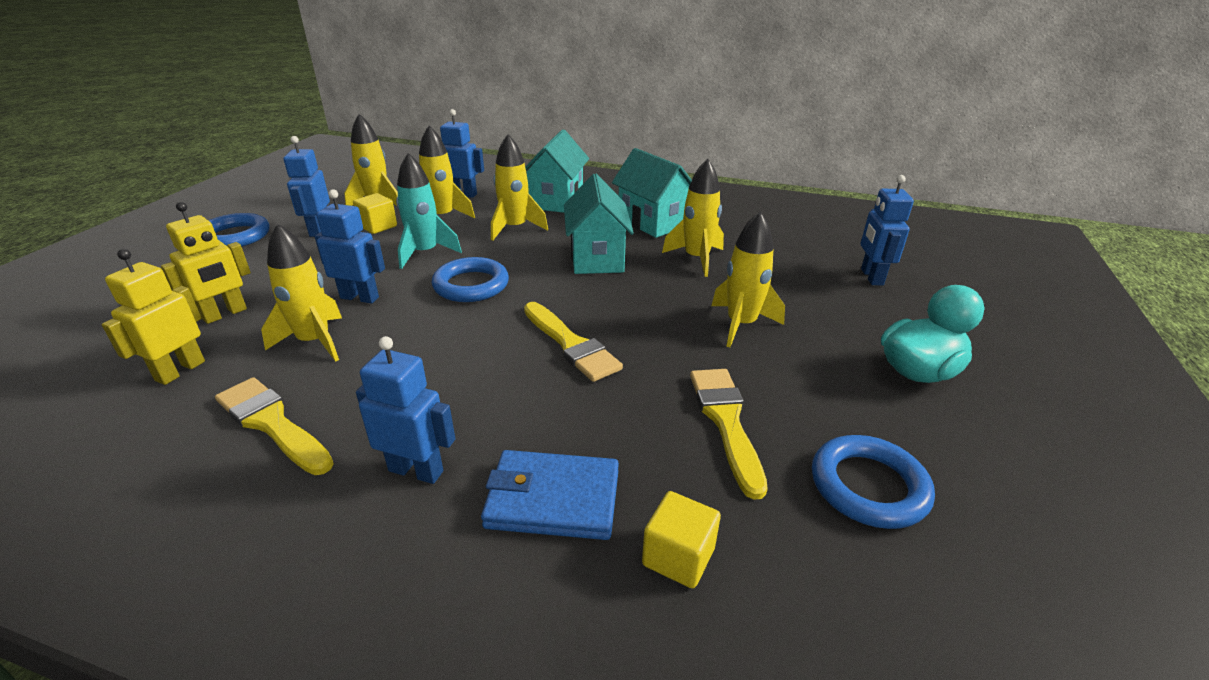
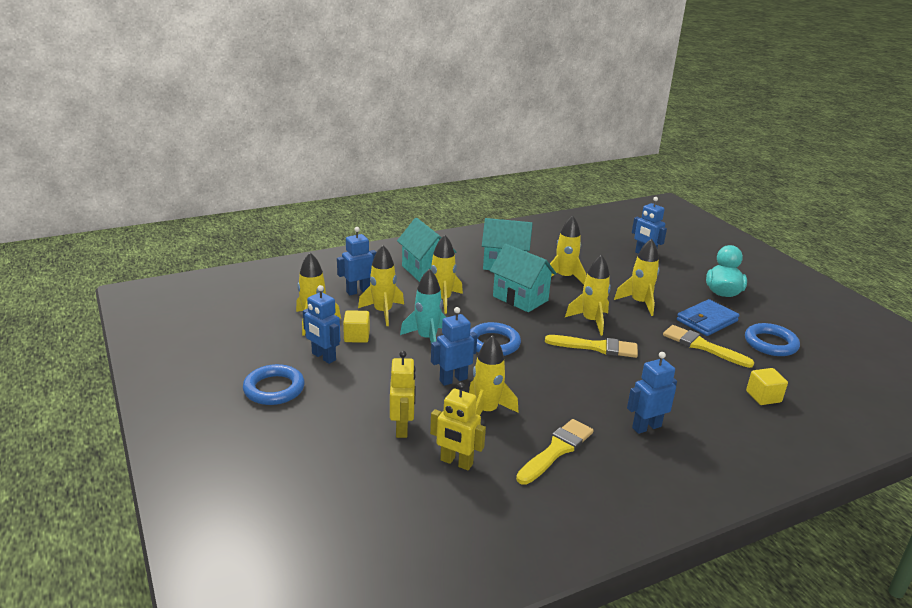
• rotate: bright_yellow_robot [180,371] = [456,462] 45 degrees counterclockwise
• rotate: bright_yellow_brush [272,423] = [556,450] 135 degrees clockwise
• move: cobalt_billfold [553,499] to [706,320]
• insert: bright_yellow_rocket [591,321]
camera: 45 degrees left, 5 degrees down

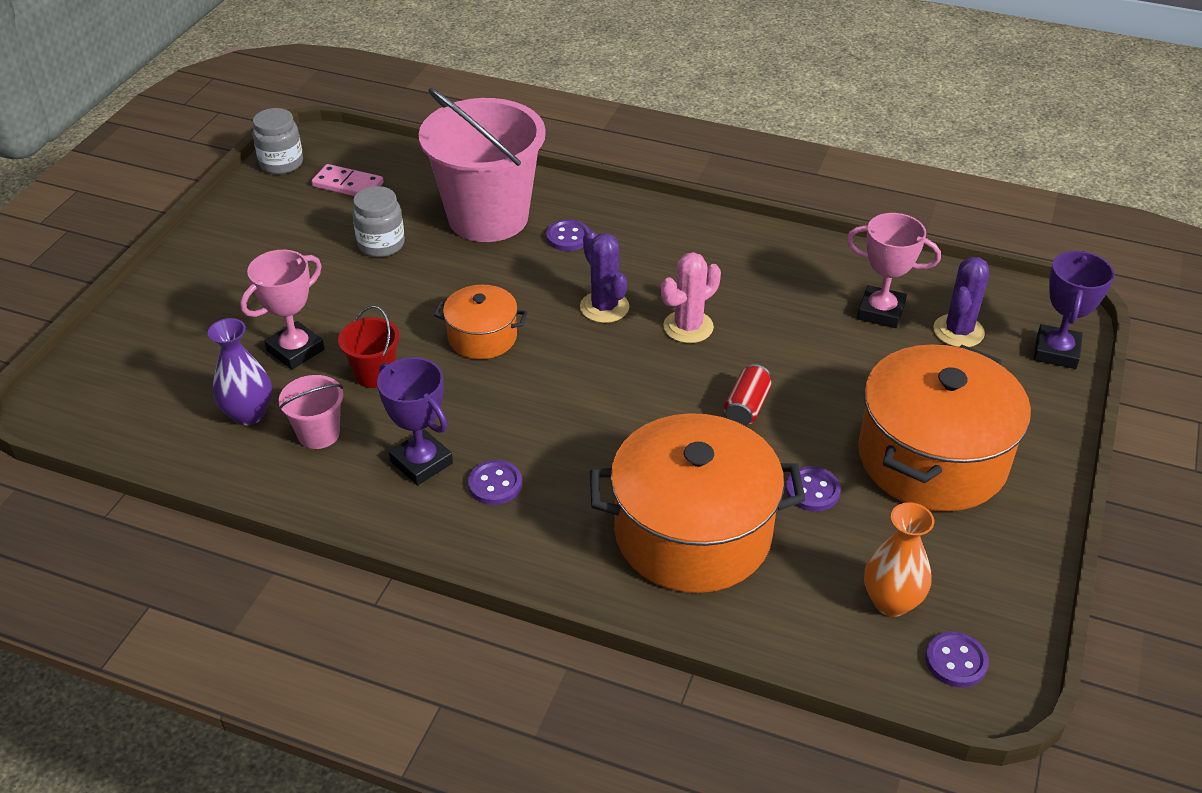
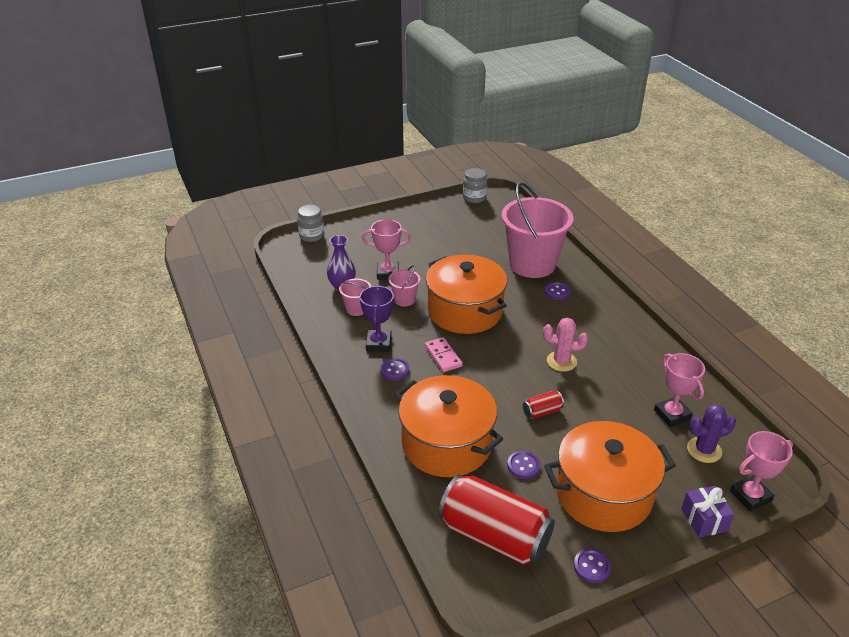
• move: rose-pink_domino [348,185] to [443,356]
• recolor: crimson_sand_bucket [375,374] to rose-pink_sand_bucket [404,300]
• move: grey_jam_jar [381,244] to [311,236]
• resize: orange_cooking_pot [482,337] = [465,311] x1.96
• delete: royal_purple_cactus [604,307]
• replace: orange_flower_vase [891,602] to crimson_tin [494,535]
• move: royal_purple_shirt_button [956,661] to [592,566]
• recolor: royal_purple_prize_cup [1056,351] to rose-pink_prize_cup [750,496]
• insert: royal_purple_present [704,520]
camera: 45 degrees right, 5 degrees down

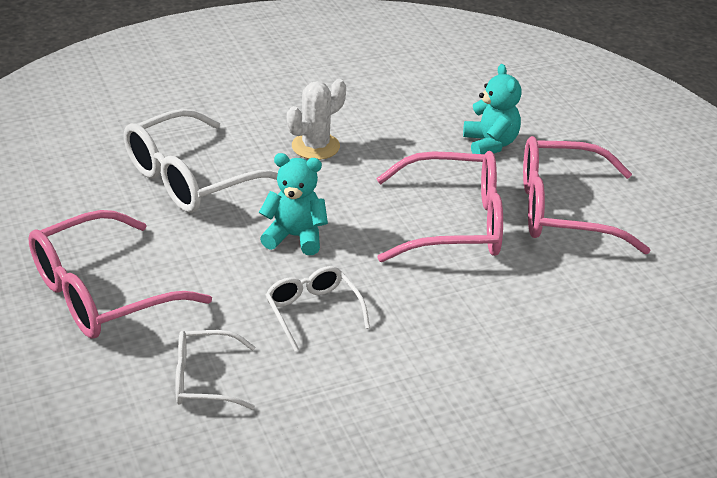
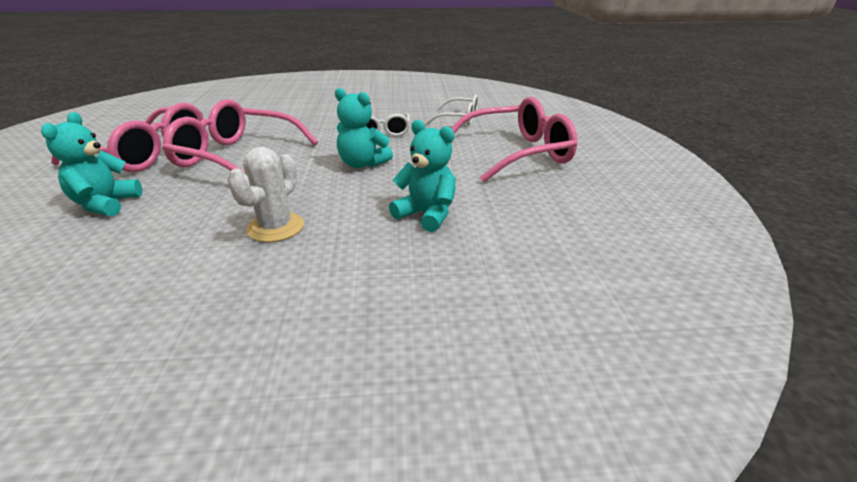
• replace: pure_white_eyeglasses [190,179] to turquoise_teddy_bear [426,215]
• rotate: pure_white_cactus [315,146] = [276,227] 45 degrees counterclockwise
camera: 160 degrees left, 5 degrees down

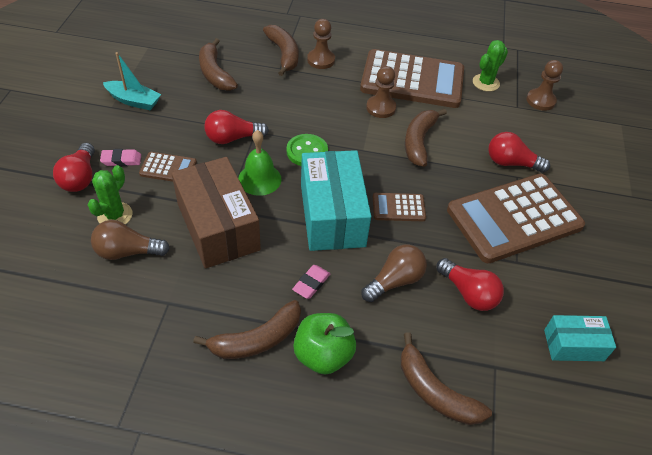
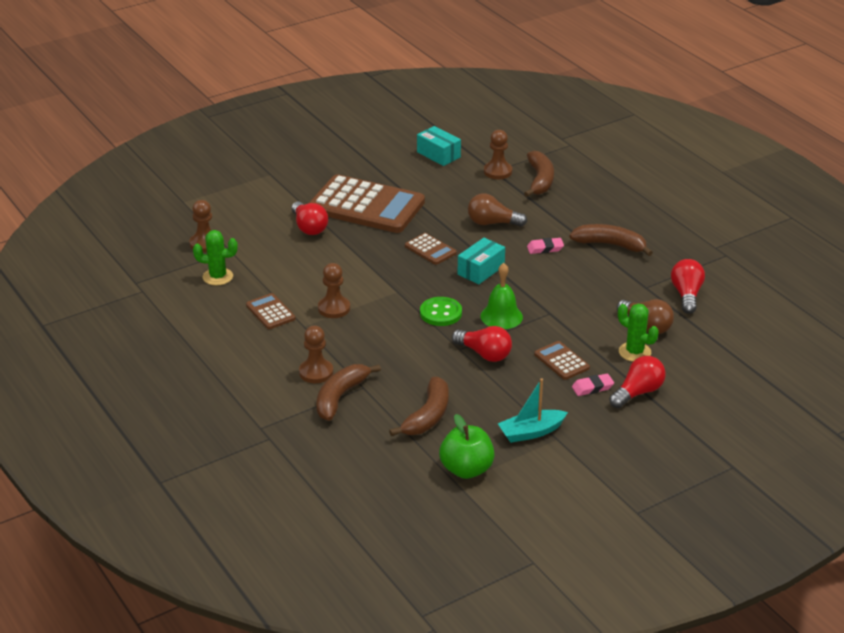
• rotate: leaf-green_cactus [115,215] = [634,352] 60 degrees clockwise
• rotate: rose-pink_gum_eraser [121,160] = [592,387] 60 degrees counterclockwise
• rotate: turquoise_toy_boat [134,101] = [531,432] 90 degrees counterclockwise
• delete: dark_brown_parcel [218,226]
• move: leaf-green_apple [323,355] to [466,469]
• resize: turquoise_parcel [332,215] = [481,270] x0.54
• resize: dark_brown_calculator [412,80] = [270,312] x0.44
• delete: dark_brown_banana_fruit [419,141]
• move: crimson_light_bulb [468,293] to [686,295]
• insert: dark_brown_pawn [497,171]
camera: 130 degrees left, 15 degrees down

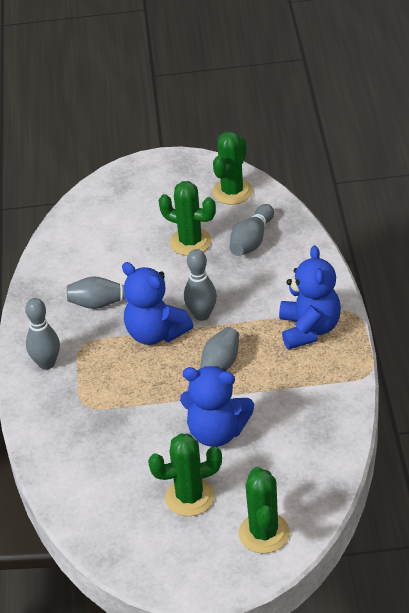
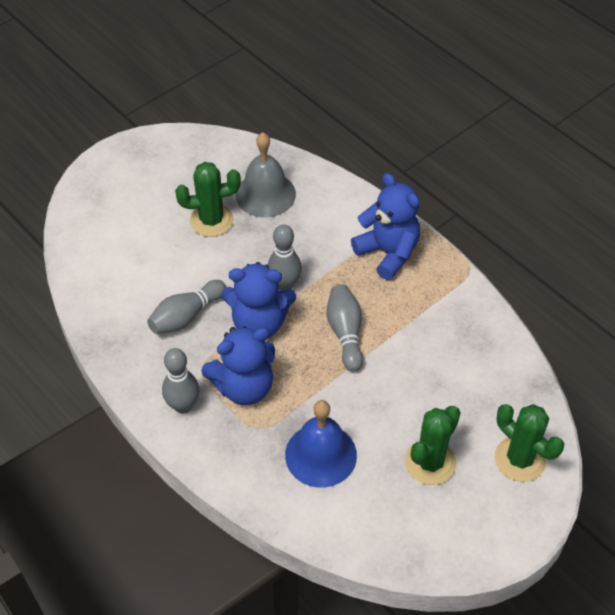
• move: cobalt_teddy_bear [217,432] to [244,387]
• delete: leaf-green_cactus [232,192]
• replace: grey_bowling_pin [252,241] to grey_hand_bell [265,194]
• insert: cobalt_hand_bell [320,455]
camera: 40 degrees left, 10 degrees up

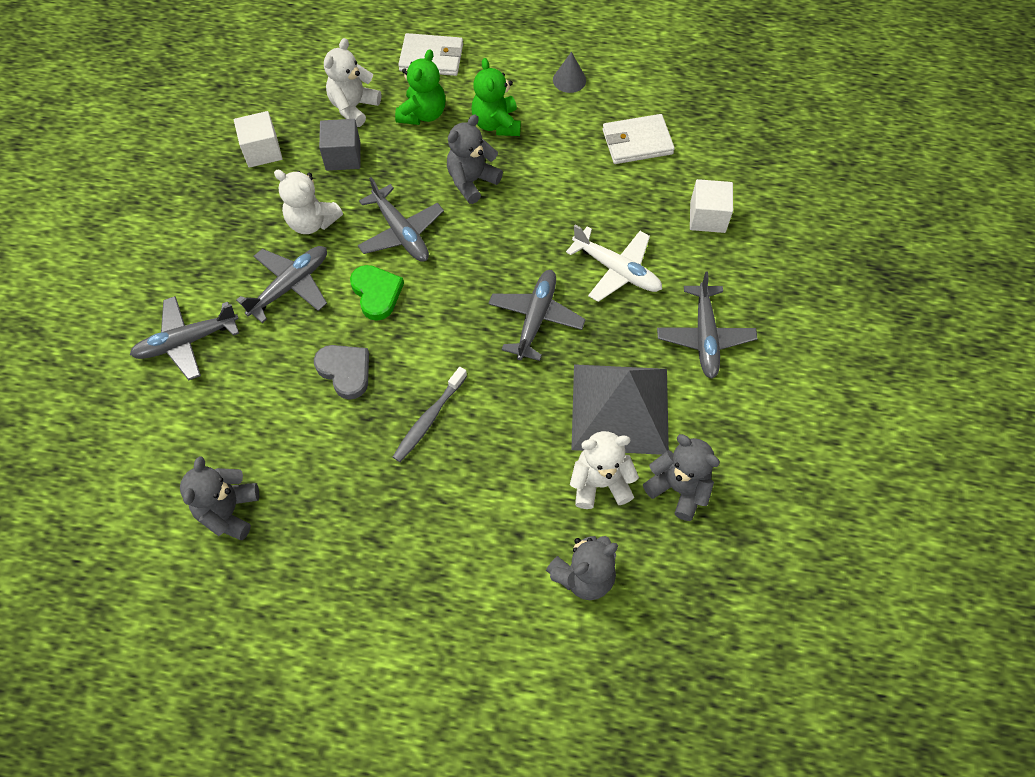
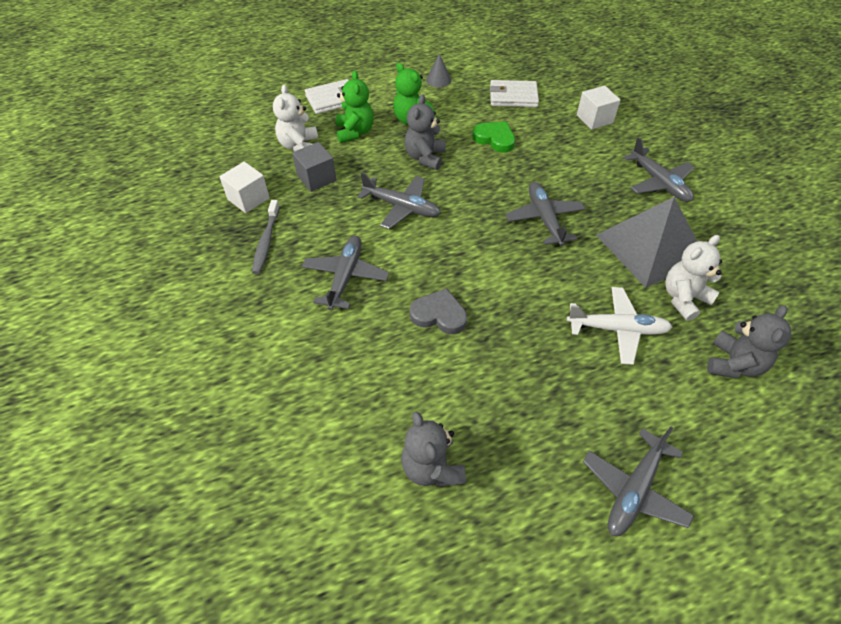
• move: grey_toy_plane [187,341] to [634,490]
• delete: pure_white_teddy_bear [312,222]
• move: leaf-green_heart [376,293] to [494,139]
• move: grey_tooth_brush [429,419] to [266,241]
• move: pure_white_toy_plane [616,270] to [617,329]
• rotate: pure_white_billfold [637,142] = [513,96] 45 degrees clockwise
• delete: grey_teddy_bear [678,488]
camera: 30 degrees left, 10 degrees down

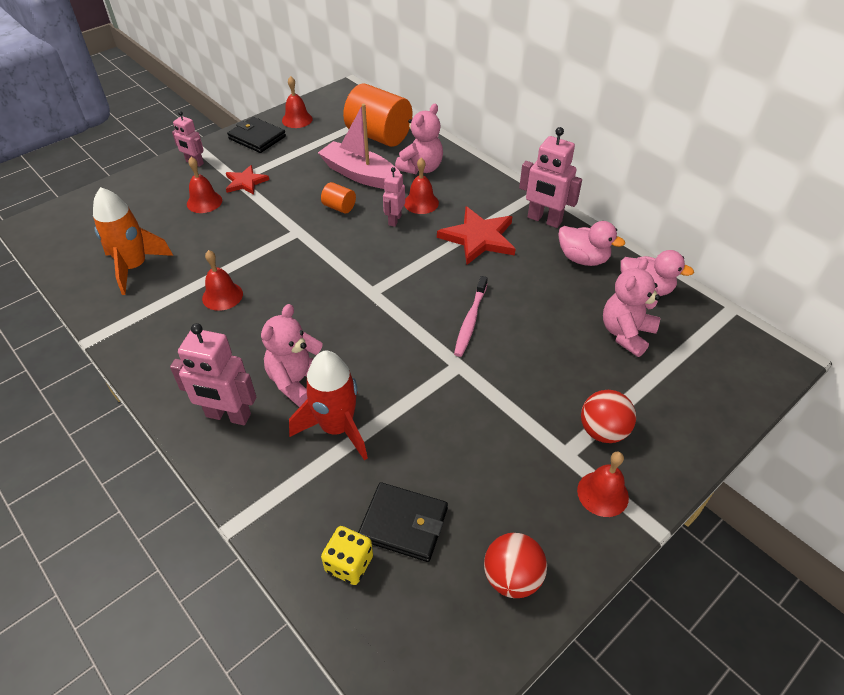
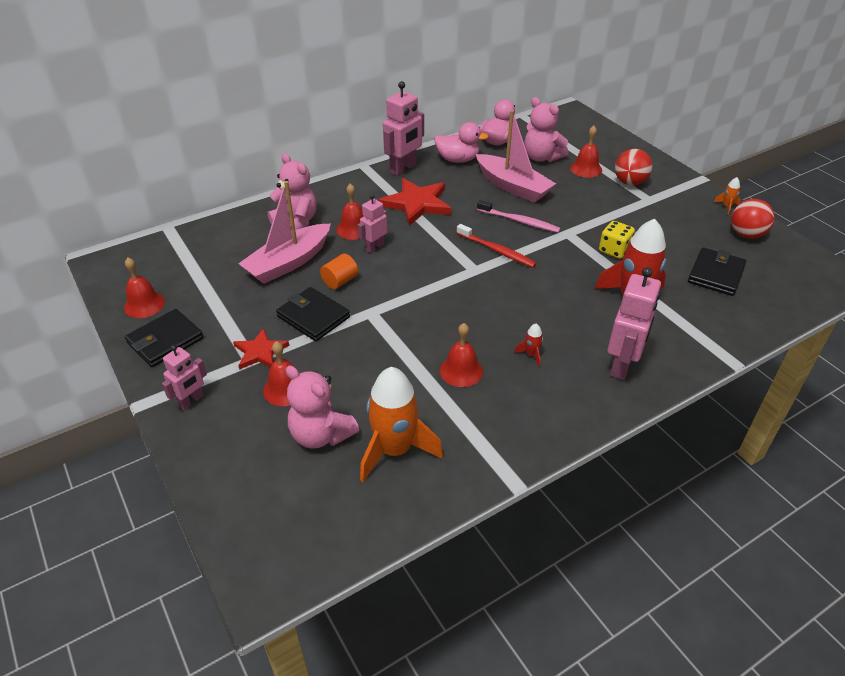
• move: rose-pink_teddy_bear [297,381] to [321,435]
• move: bright_yellow_die [349,563] to [614,250]
• delete: orange_cylinder [379,136]
• rotate: rose-pink_robot [394,220] = [374,247] 105 degrees clockwise
• rotate: rose-pink_duck [583,259] = [457,160] 60 degrees clockwise
• move: crimson_hand_bell [602,493] to [586,169]
• insert: jet-black_billfold [313,317]
• insert: crimson_tooth_brush [497,251]
• insert: rose-pink_toy_boat [513,186]
• insert: crimson_rocket [531,354]
• insert: orange_rocket [726,206]
camera: 80 degrees left, 5 degrees down

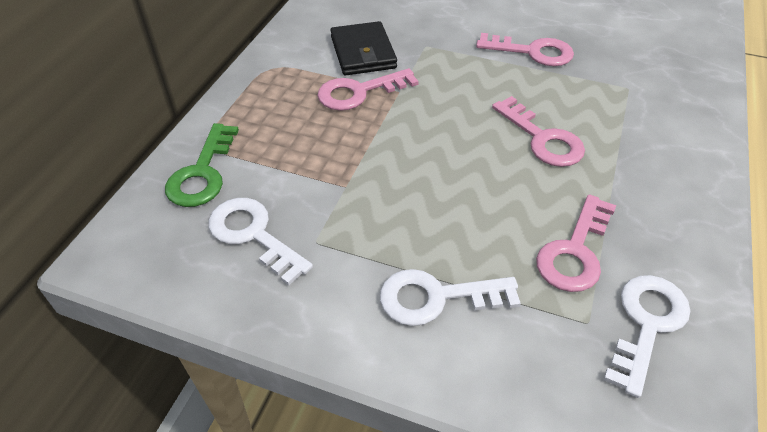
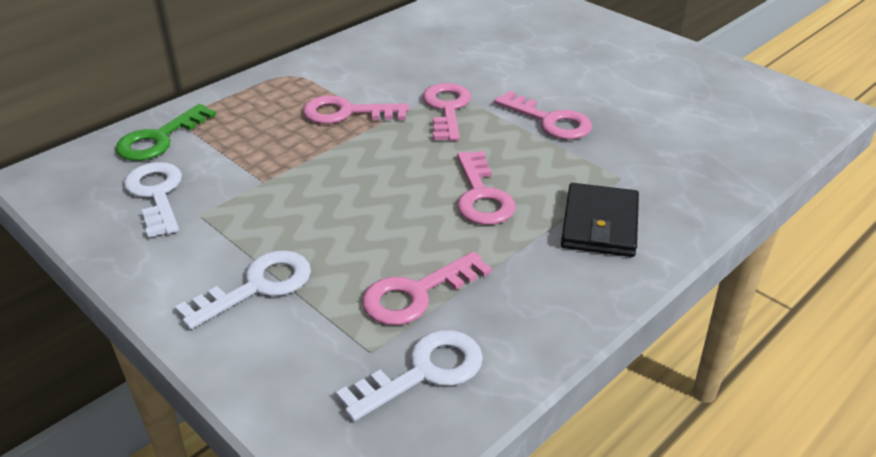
• move: jet-black_billfold [363,52] to [599,224]
• rotate: pure_white_key [437,297] = [257,287] 120 degrees clockwise
• insert: rose-pink_key [447,109]
camera: 25 degrees right, 10 degrees down

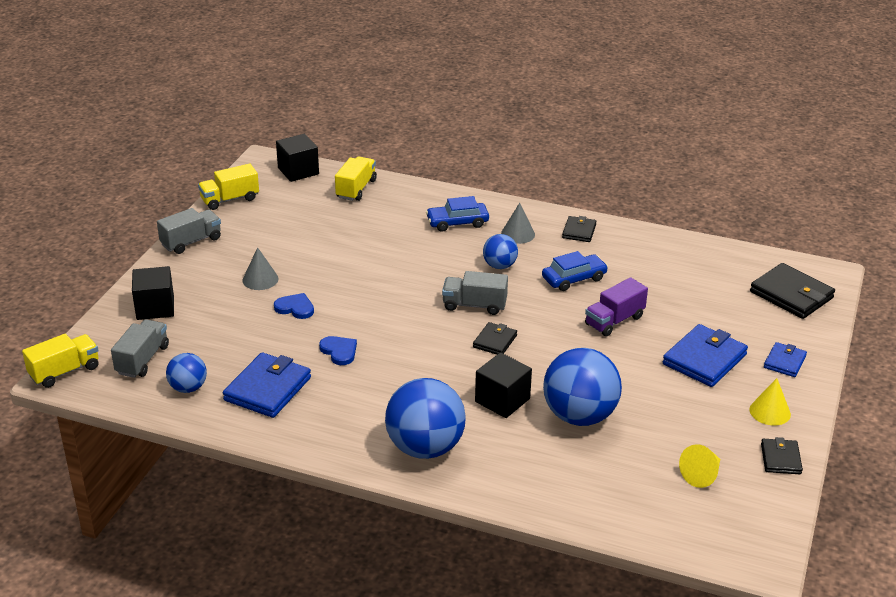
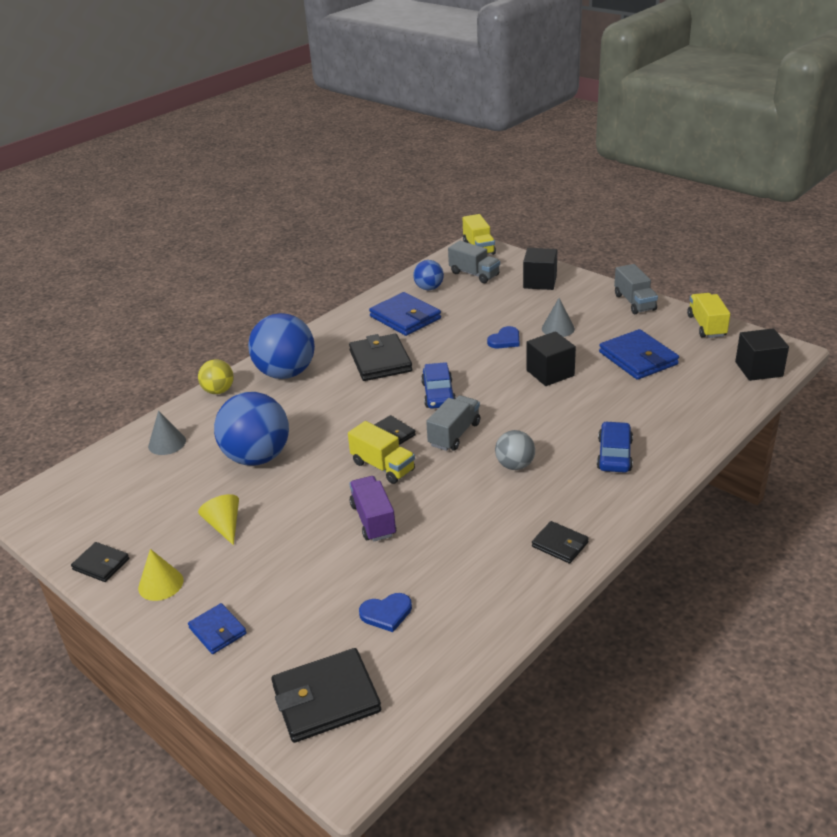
• move: cobalt_heart [339,351] to [386,613]
• move: bright_yellow_lorry [356,189] to [383,466]
• move: jet-black_block [502,400] to [550,373]
• recolor: cobalt_ball [499,266] to grey_ball [515,465]
• move: grey_solid_cone [518,234] to [167,443]
• move: cobalt_automobile [574,279] to [438,394]
• move: cobalt_billfold [704,359] to [638,358]
• move: bright_yellow_solid_cone [701,475] to [224,525]
• insert: bright_yellow_ball [218,391]
• insert: jet-black_billfold [380,361]
camera: 115 degrees right, 0 degrees up

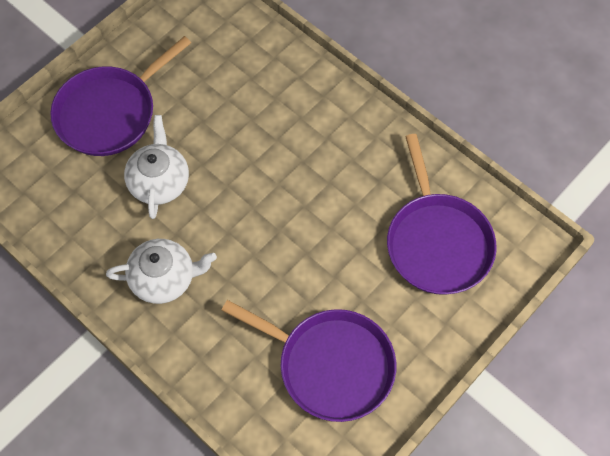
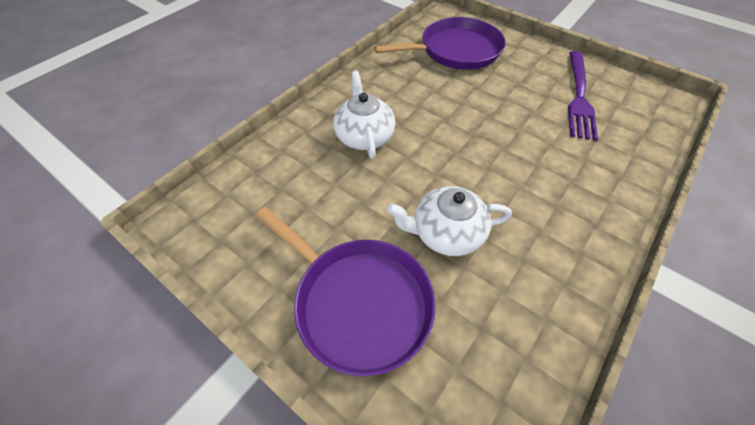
• move: pure_white_tea_pot [164,278] to [364,136]
• replace: royal_purple_frying_pan [330,365] to royal_purple_fork [579,97]
camera: 95 degrees left, 10 degrees down

